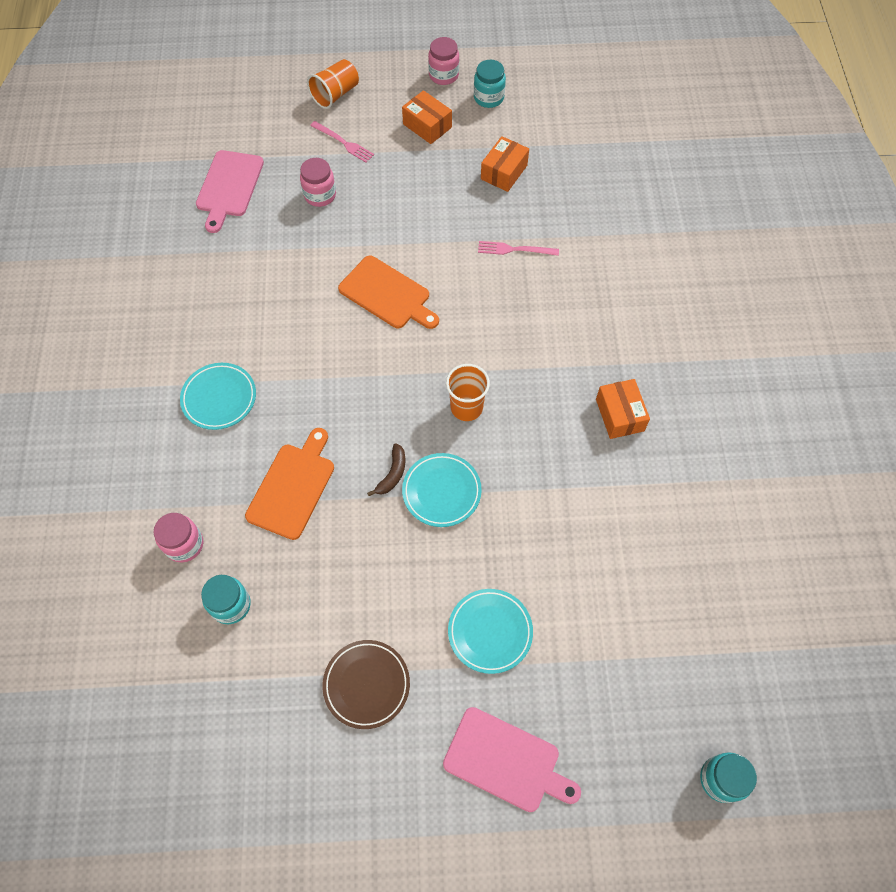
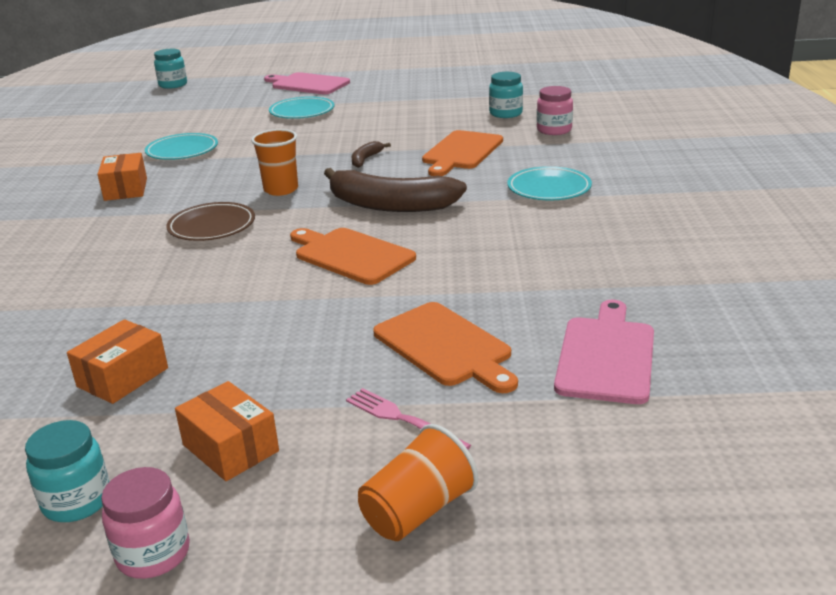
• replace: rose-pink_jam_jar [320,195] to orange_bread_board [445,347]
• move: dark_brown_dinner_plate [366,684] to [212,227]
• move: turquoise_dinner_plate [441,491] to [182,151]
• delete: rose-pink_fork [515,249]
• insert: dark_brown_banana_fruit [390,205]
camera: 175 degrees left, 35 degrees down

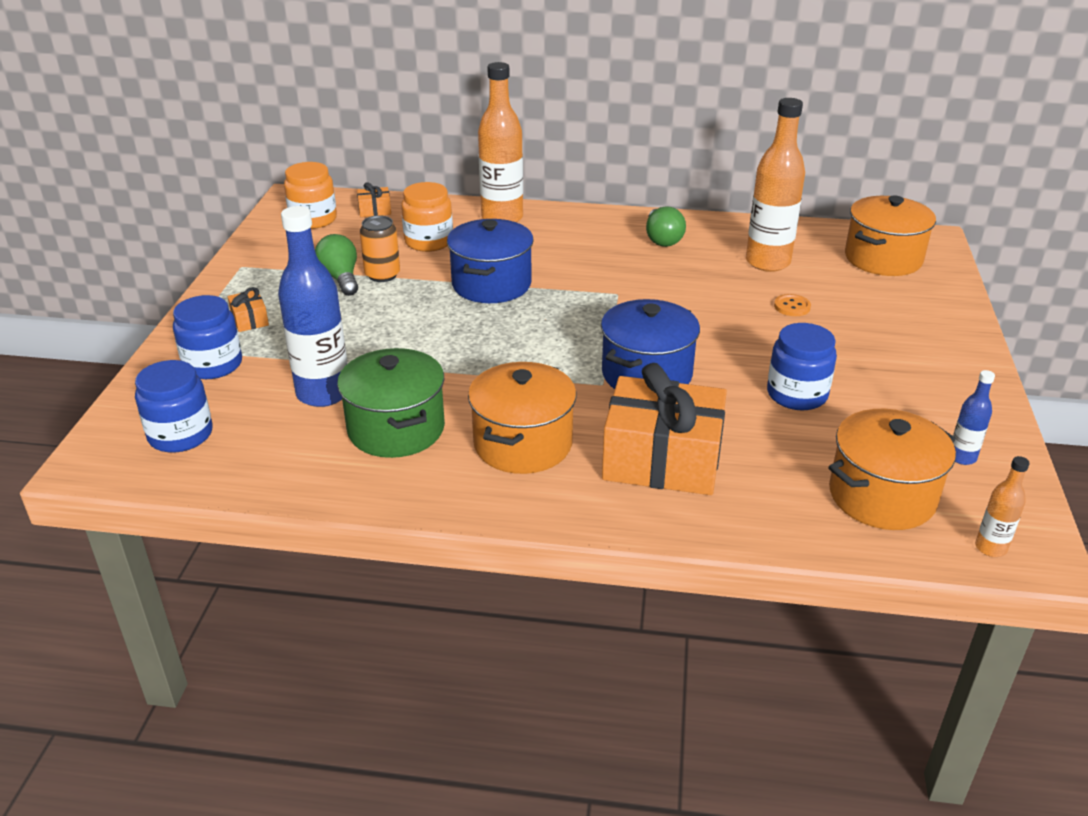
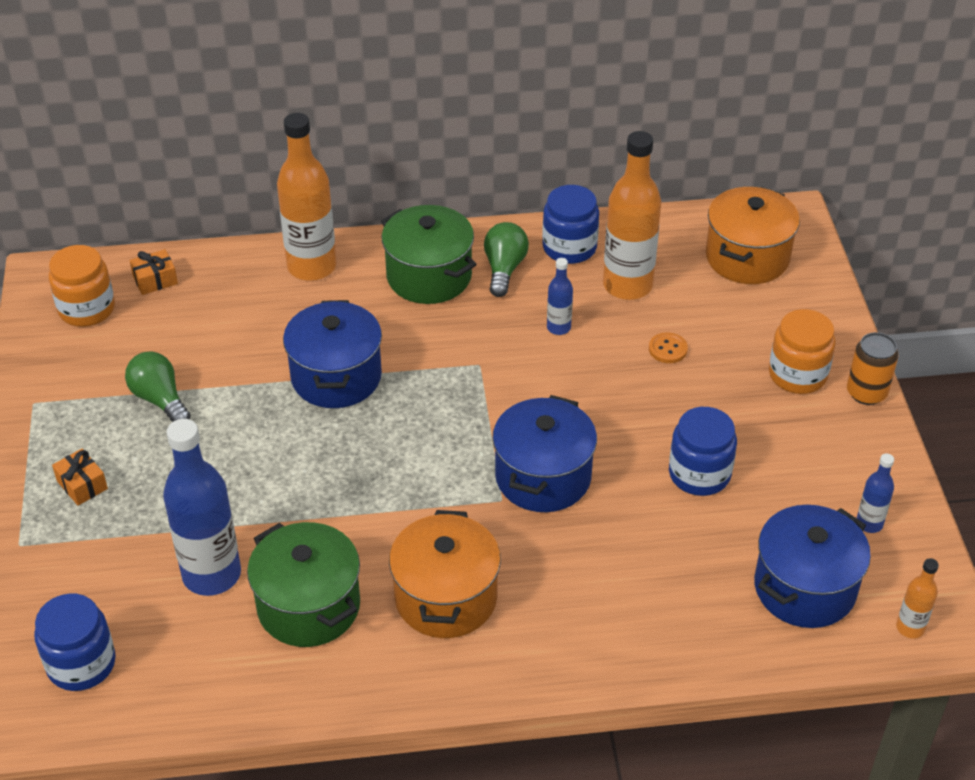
• move: cobalt_jam_jar [213,364] to [569,247]
• move: orange_tin [382,275] to [866,393]
• move: orange_jam_jar [429,241] to [797,375]
• delete: orange_present [662,460]
• rotate: leaf-green_light_bulb [662,239] = [504,269] 150 degrees counterclockwise
• recolor: orange_cooking_pot [882,496] to cobalt_cooking_pot [804,588]
• insert: leaf-green_cooking_pot [429,276]
• insert: cobalt_drink_bottle [558,328]
camera: 15 degrees left, 10 degrees up

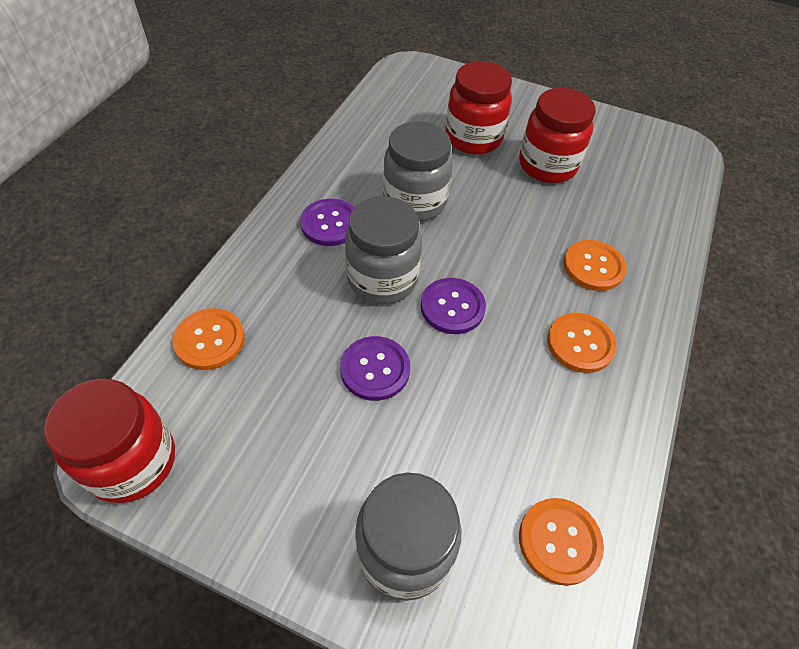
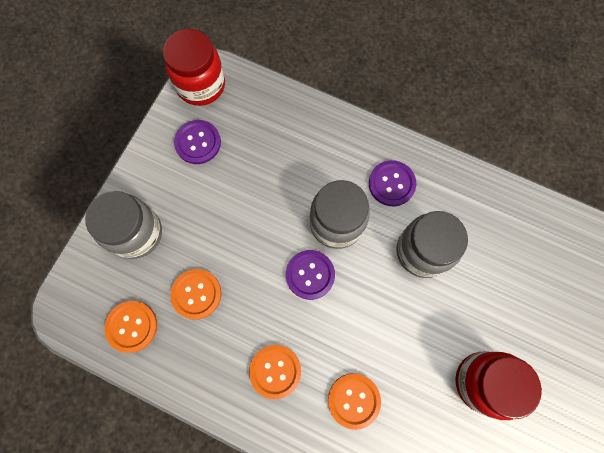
• move: orange_shirt_button [209,340] to [196,294]
• move: royal_purple_shirt_button [375,369] to [198,143]
• delete: crimson_jam_jar [473,138]
camera: 95 degrees right, 20 degrees up

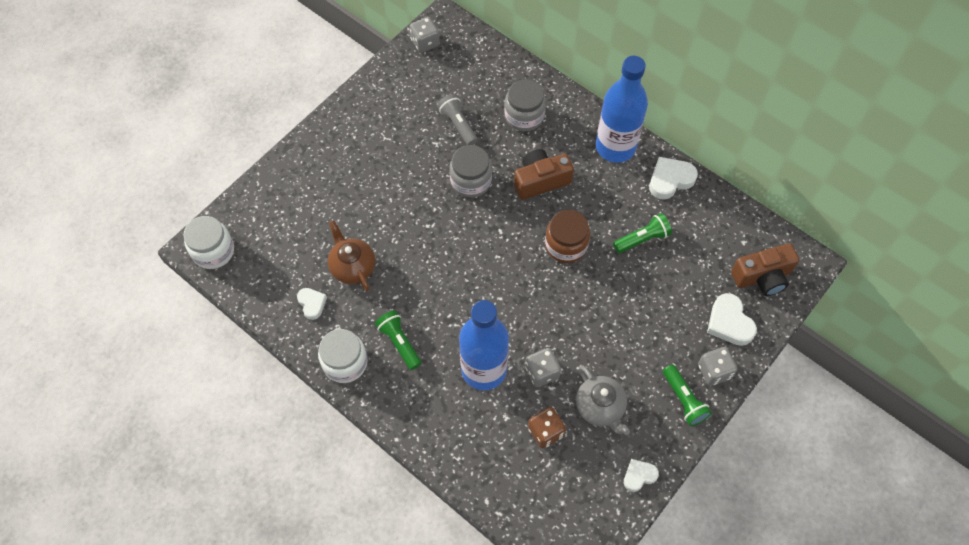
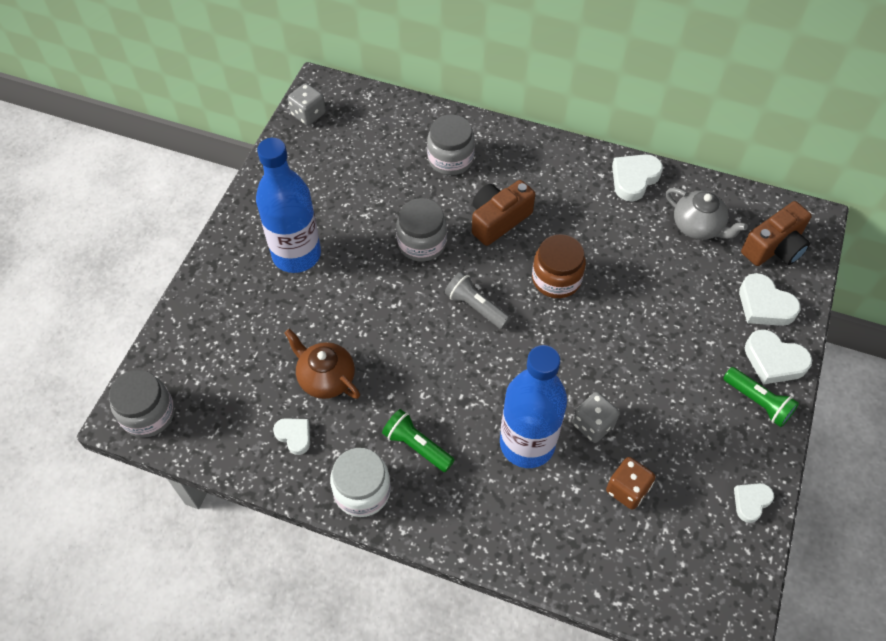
• recolor: pure_white_jam_jar [213,251] to grey_jam_jar [148,414]
• move: grey_torch [458,125] to [475,307]
• move: grey_tea_pot [600,407] to [698,227]
• move: cobalt_drink_bottle [615,147] to [296,254]
• delete: leaf-green_torch [642,239]
• replace: grey_die [714,371] to pure_white_heart [774,360]
camera: 20 degrees left, 5 degrees down

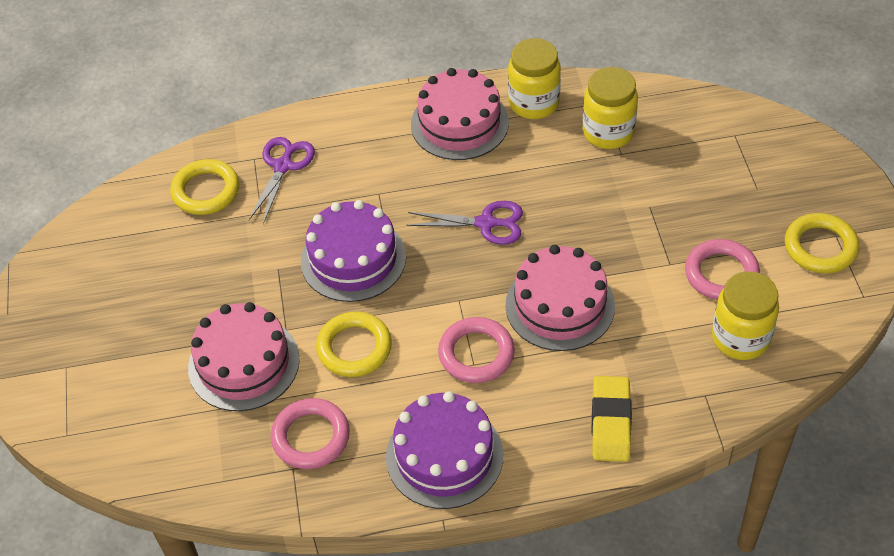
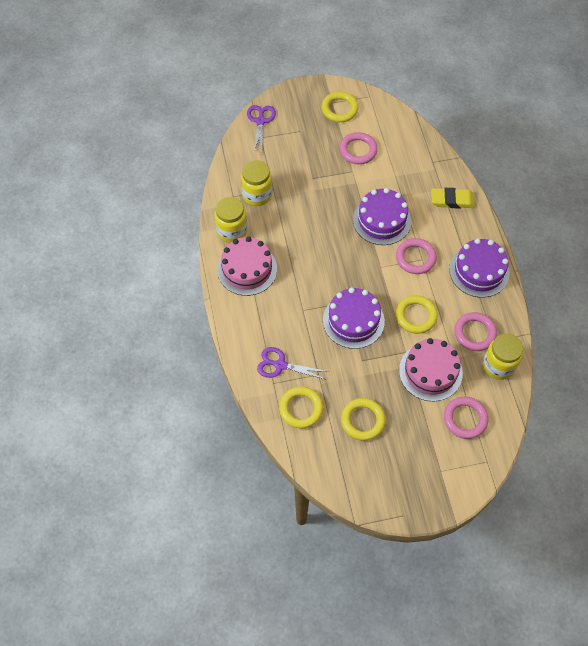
• move: royal_purple_shears [486,223] to [260,121]
• recolor: rose-pink_layer_cake [560,305] to royal_purple_layer_cake [382,220]
• move: bright_yellow_jam_jar [740,338] to [498,365]
• insert: bright_yellow_ring [362,420]
• insert: rose-pink_ring [465,419]
camera: 95 degrees left, 10 degrees up

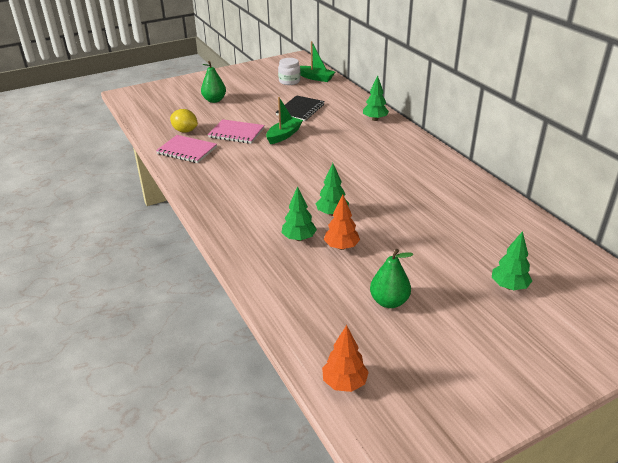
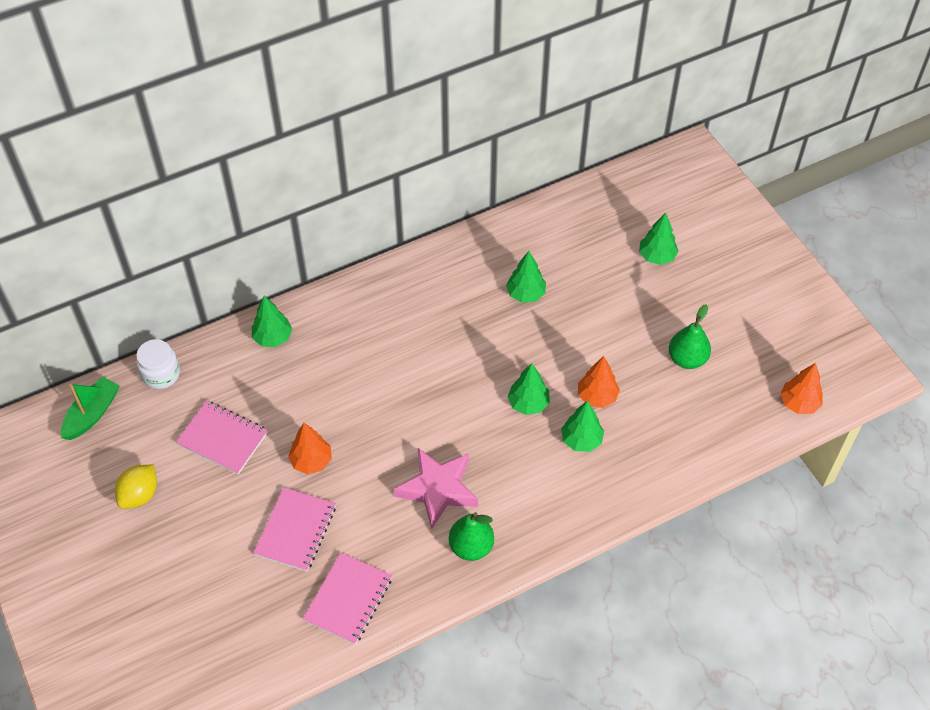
• move: bright_yellow_toy_lemon [185,131] to [140,495]
• move: leaf-green_pear_fruit [214,100] to [471,547]
• replace: leaf-green_toy_boat [284,135] to orange_fir_tree [311,461]
• recolor: jet-black_notepad [300,110] to rose-pink_notepad [223,438]
• move: pure_white_jam_jar [289,81] to [161,374]
• insert: rose-pink_five-pointed_star [438,489]
• insert: leaf-green_fir_tree [525,294]
camera: 90 degrees left, 20 degrees up

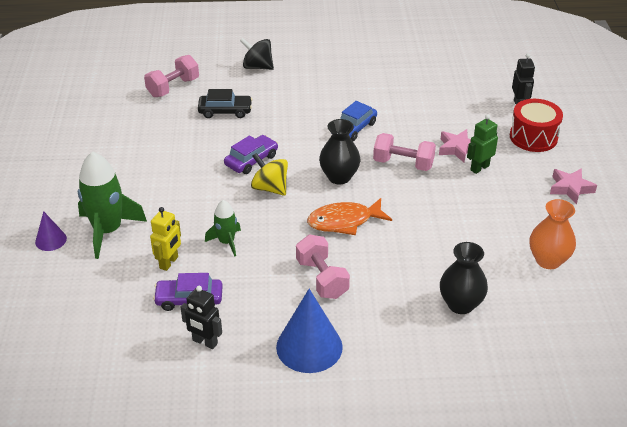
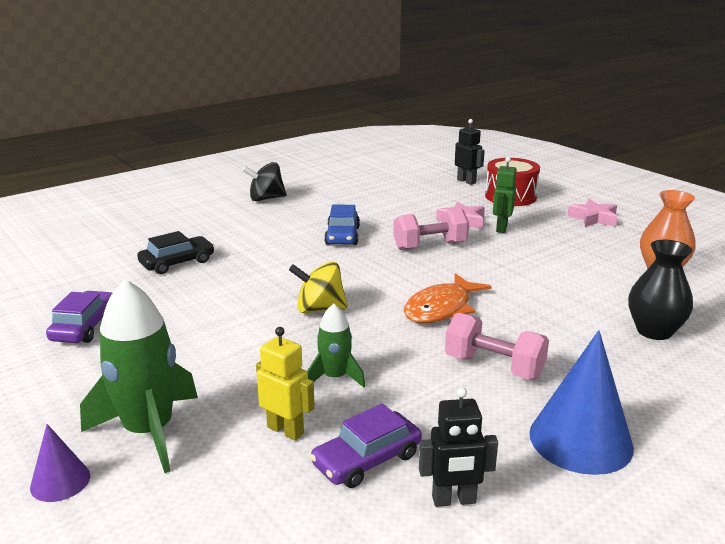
• delete: rose-pink_hand_weight [173,87]
• rotate: bright_yellow_robot [169,262] = [286,430] 45 degrees counterclockwise
• move: royal_purple_automobile [251,160] to [85,327]
• move: jet-black_whirligig [257,67] to [266,198]
• delete: jet-black_flower_vase [339,177]
camera: 35 degrees left, 15 degrees down

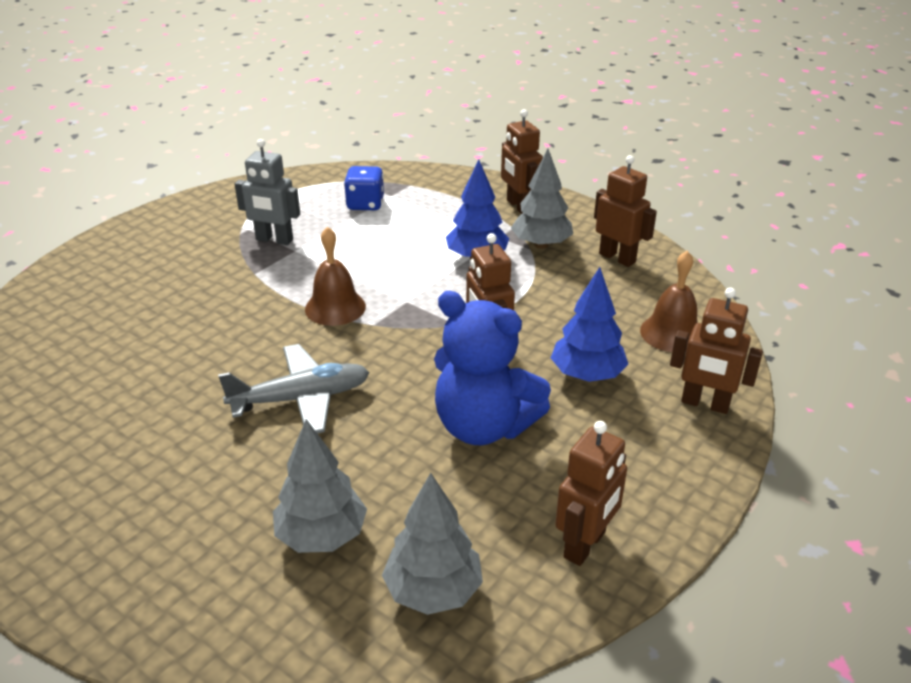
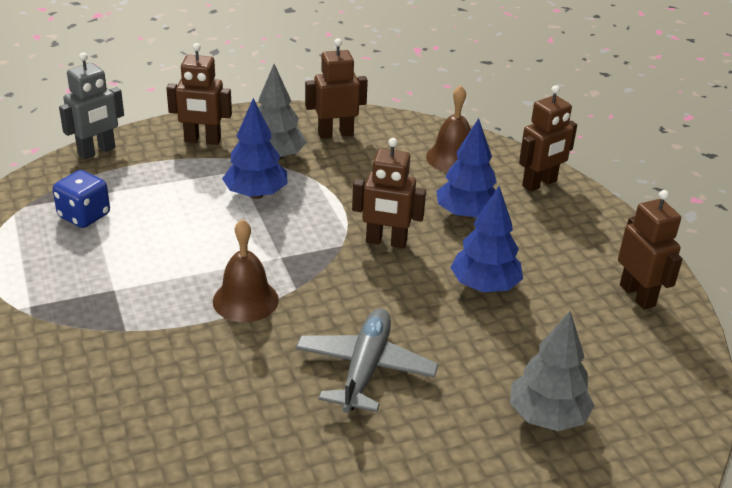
• move: grey_robot [274,240] to [97,151]
• delete: grey_fir_tree [433,590]
• replace: cobalt_teddy_bear [484,426] to cobalt_fir_tree [484,286]
camera: 60 degrees left, 0 degrees up

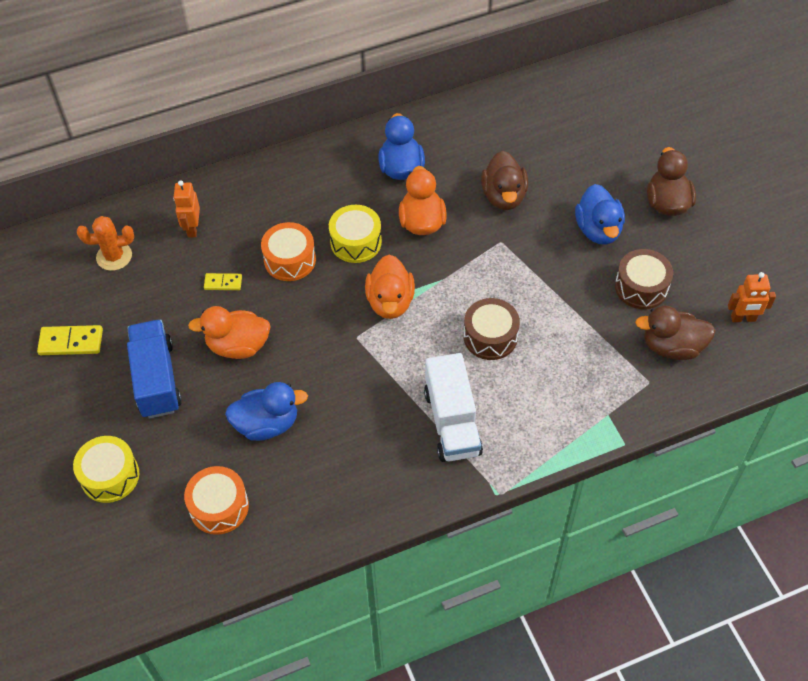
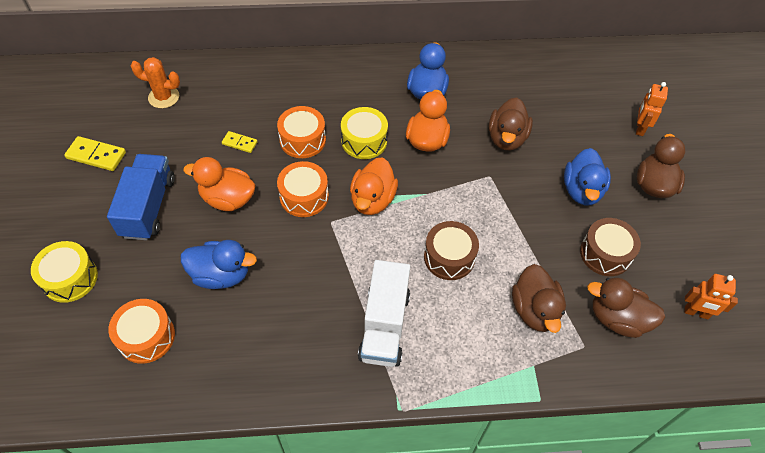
• move: orange_robot [192,228] to [639,128]
• insert: orange_snare_drum [304,196]
• insert: dark_brown_duck [534,310]
camera: 15 degrees right, 0 degrees up

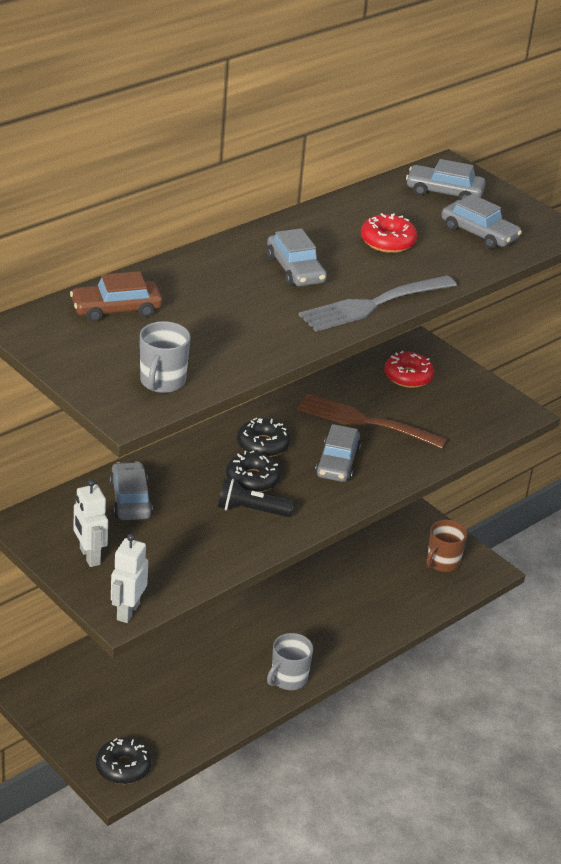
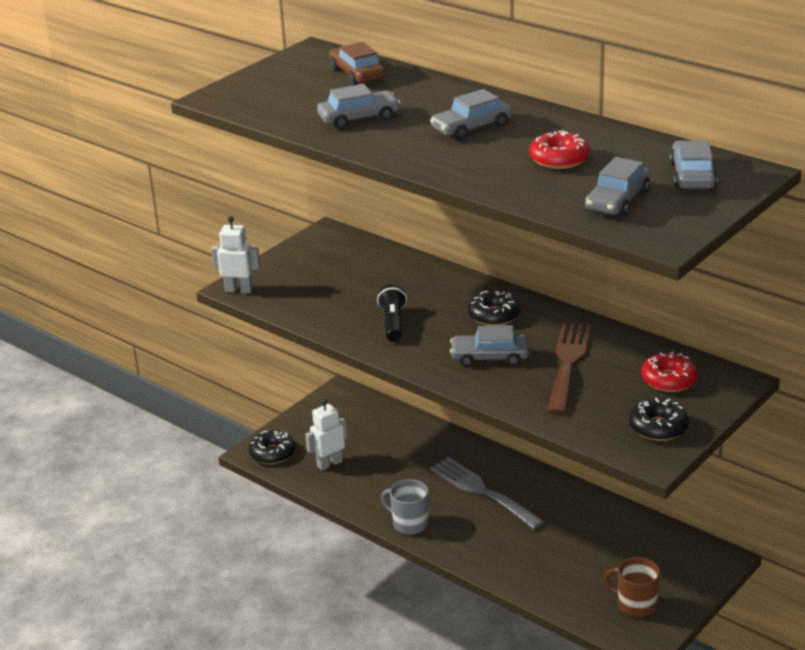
• move: pure_white_robot [89,556] to [329,464]
• move: grey_automobile [130,499] to [359,118]
• delete: grey_coffee_mug [162,382]
• move: jet-black_doughnut [252,479] to [658,427]
• move: grey_fork [373,305] to [482,491]
camera: 85 degrees right, 5 degrees down

